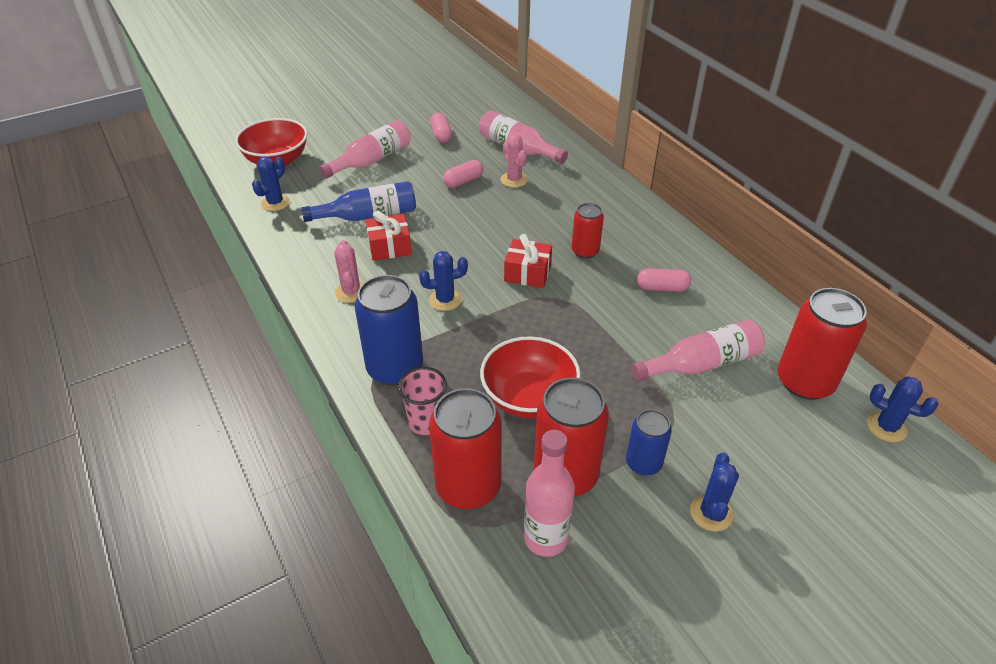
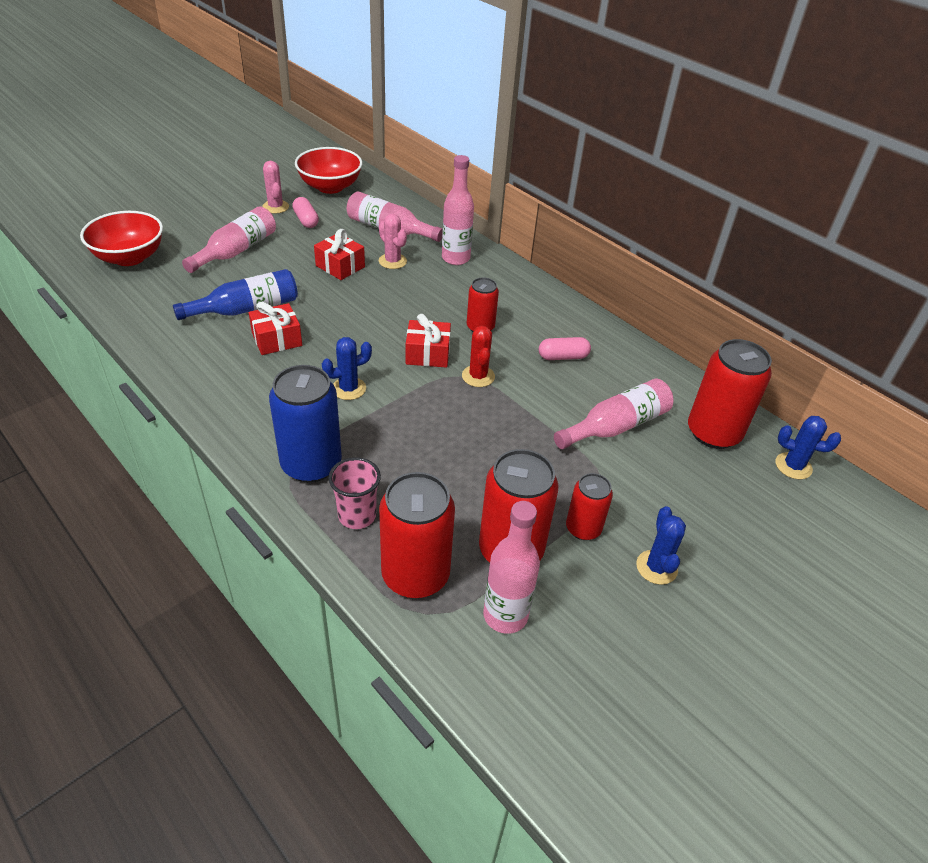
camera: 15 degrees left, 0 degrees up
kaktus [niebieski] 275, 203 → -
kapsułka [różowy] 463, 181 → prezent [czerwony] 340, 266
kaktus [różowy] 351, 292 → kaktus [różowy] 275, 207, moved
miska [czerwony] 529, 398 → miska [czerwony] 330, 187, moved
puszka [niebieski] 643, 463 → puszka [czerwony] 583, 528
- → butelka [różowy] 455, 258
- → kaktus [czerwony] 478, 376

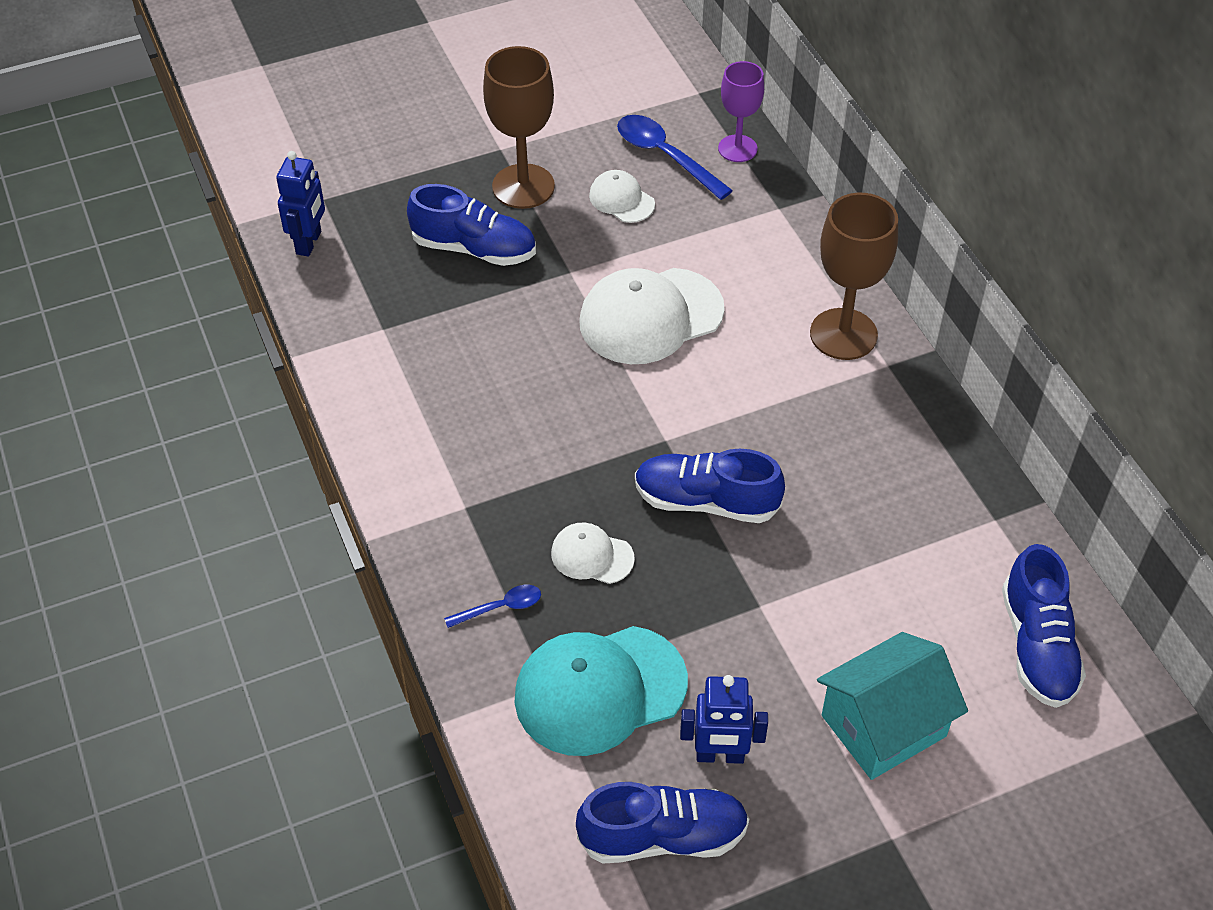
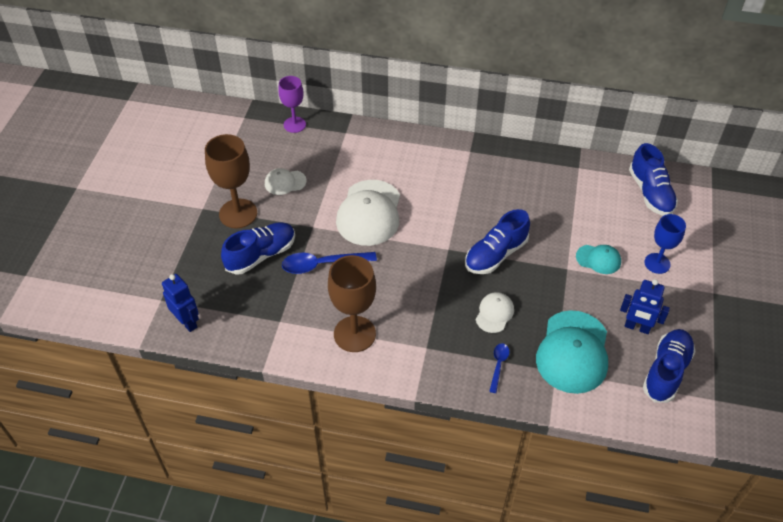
camera: 55 degrees left, 0 degrees up
łyżka [niebieski] 665, 156 → łyżka [niebieski] 322, 264, moved
kielich [brązowy] 843, 334 → kielich [brązowy] 354, 334, moved
czapka [biały] 592, 556 → czapka [biały] 494, 313, 150 degrees clockwise
but [niebieski] 1037, 646 → but [niebieski] 650, 193, 45 degrees clockwise
domek [turkusowy] 883, 725 → kielich [niebieski] 657, 263
robot [niebieski] 720, 756 → robot [niebieski] 637, 327, 75 degrees clockwise
- → czapka [turkusowy] 598, 259

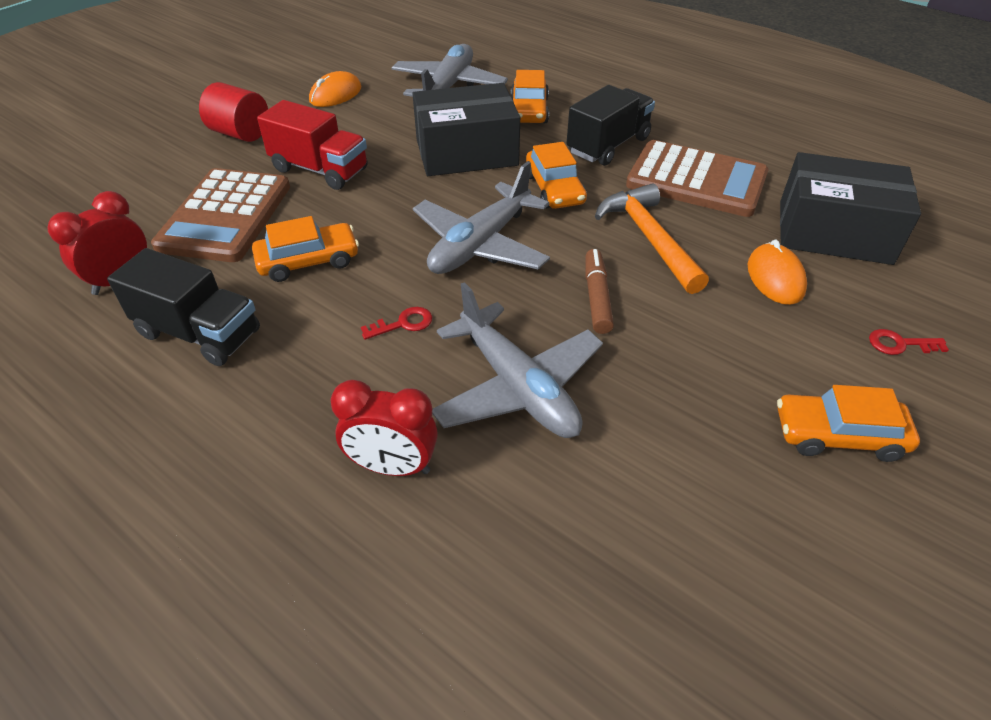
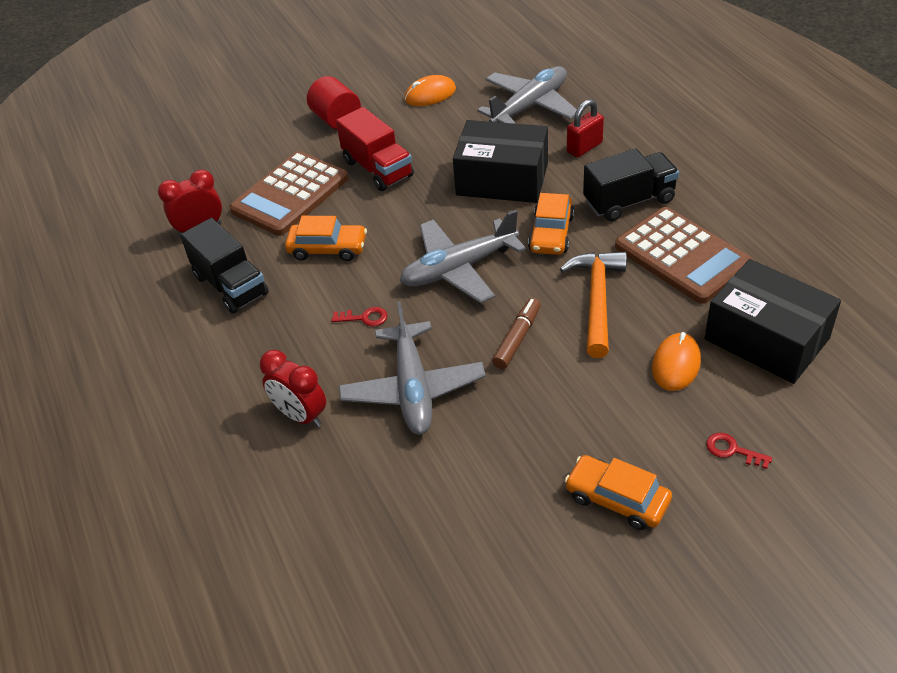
camera: 30 degrees right, 0 degrees up
samochód [pomarańczowy] 529, 110 → kłódka [czerwony] 584, 147

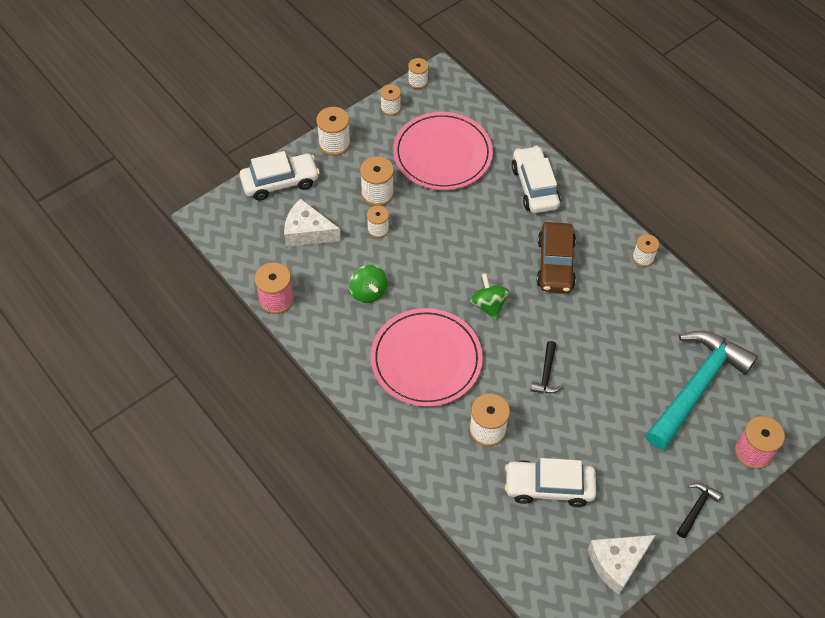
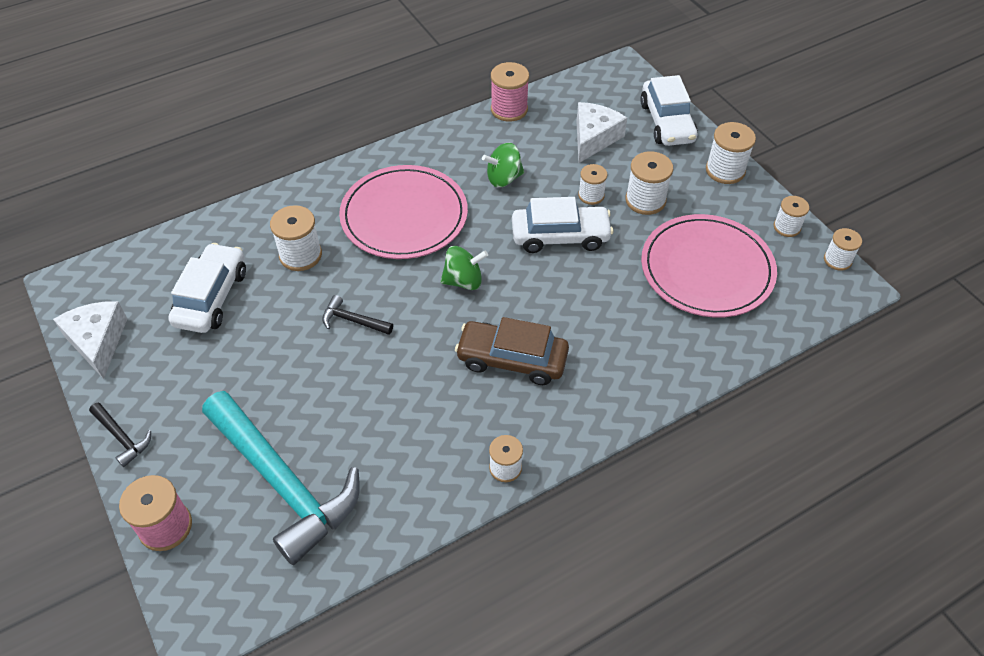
camera: 100 degrees right, 5 degrees down
samochód [biały] 534, 187 → samochód [biały] 560, 236, moved

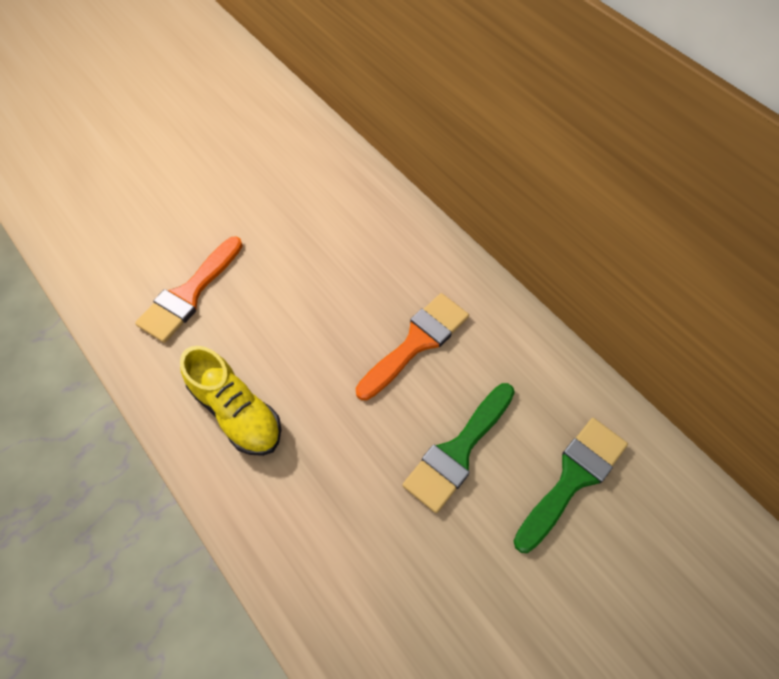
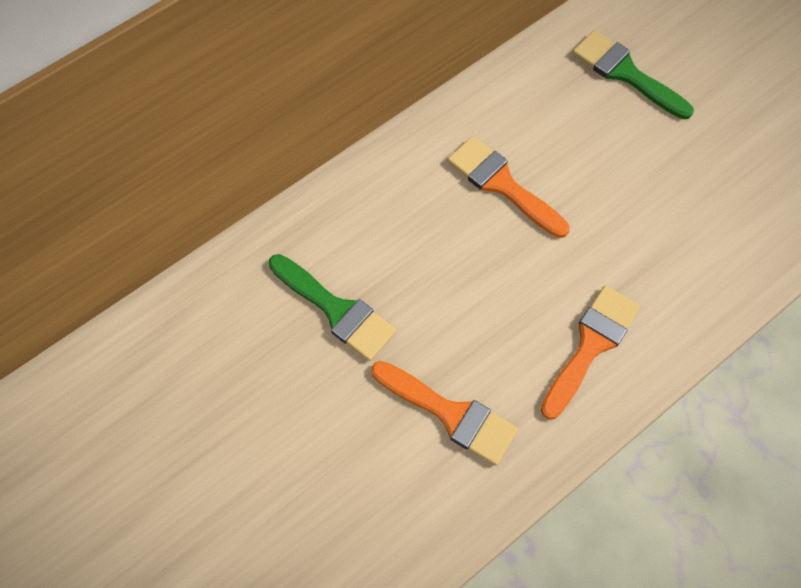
camera: 90 degrees left, 5 degrees up
but [żółty] 237, 412 → pędzel [pomarańczowy] 591, 345
pędzel [zielony] 458, 451 → pędzel [zielony] 336, 310, moved

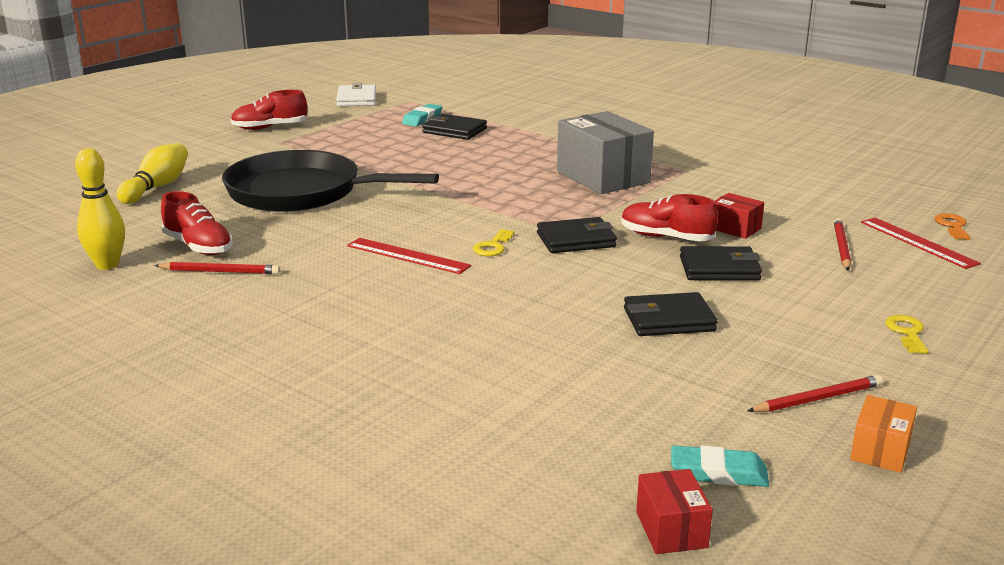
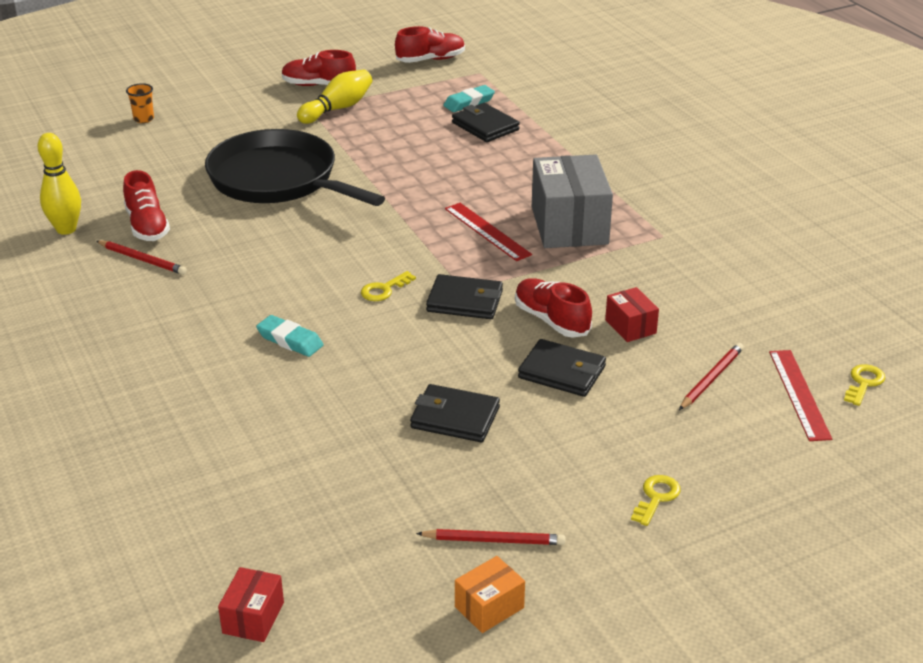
camera: 25 degrees right, 10 degrees up
portfel [biały] 357, 99 → but [czerwony] 431, 60
kręgiel [żółty] 157, 187 → kręgiel [żółty] 338, 109, moved
klucz [pomarańczowy] 952, 226 → klucz [żółty] 864, 383
linijka [czerwony] 408, 256 → linijka [czerwony] 487, 231, moved
gumka do mazania [turkusowy] 718, 473 → gumka do mazania [turkusowy] 290, 340, moved
- → szklanka [pomarańczowy] 144, 119

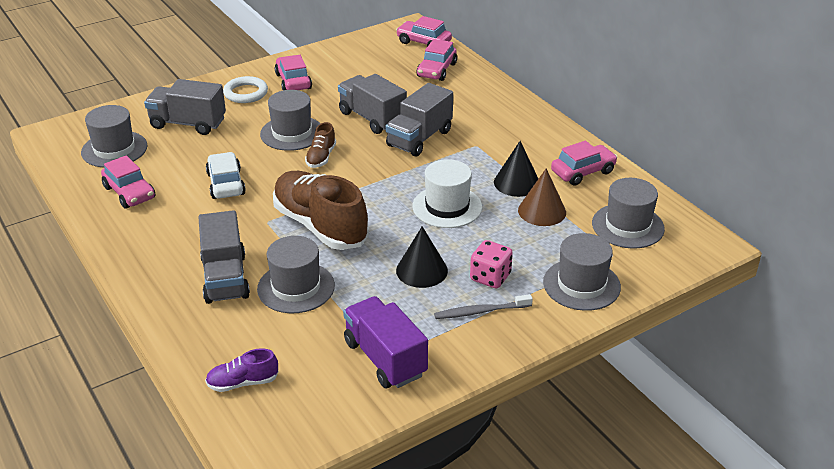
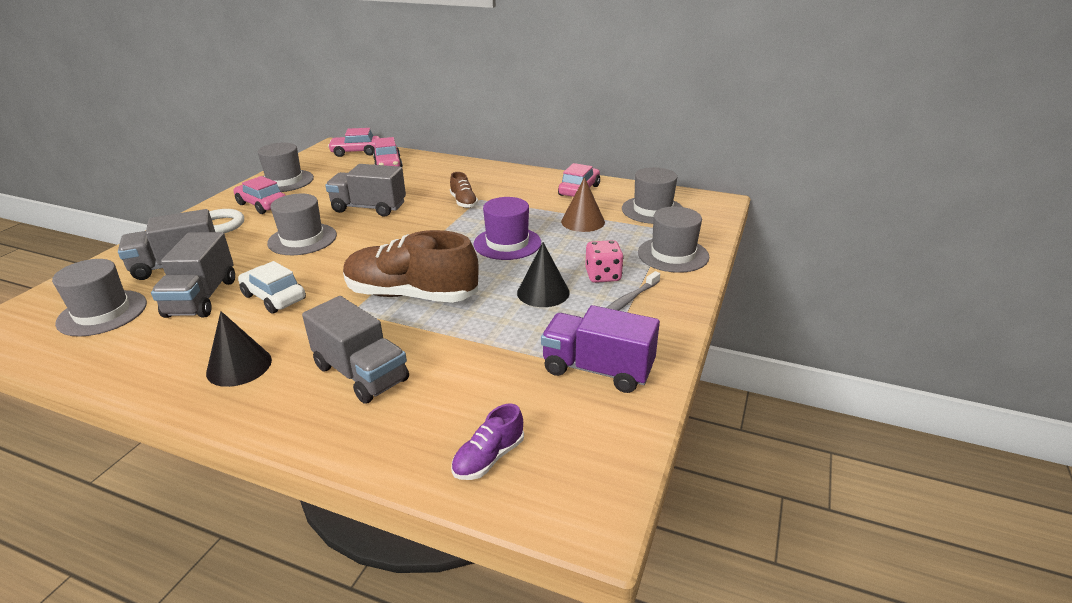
camera: 35 degrees left, 5 degrees down
ciężarówka [szary] 419, 138 → ciężarówka [szary] 202, 298, moved
but [brązowy] 321, 157 → but [brązowy] 463, 202, moved
stożek [czarny] 516, 183 → stożek [czarny] 239, 366, moved
samochód [różowy] 129, 193 → -
kapelusz [biały] 447, 207 → kapelusz [fioletowy] 507, 243
kapelusz [szary] 296, 287 → kapelusz [szary] 284, 181, moved

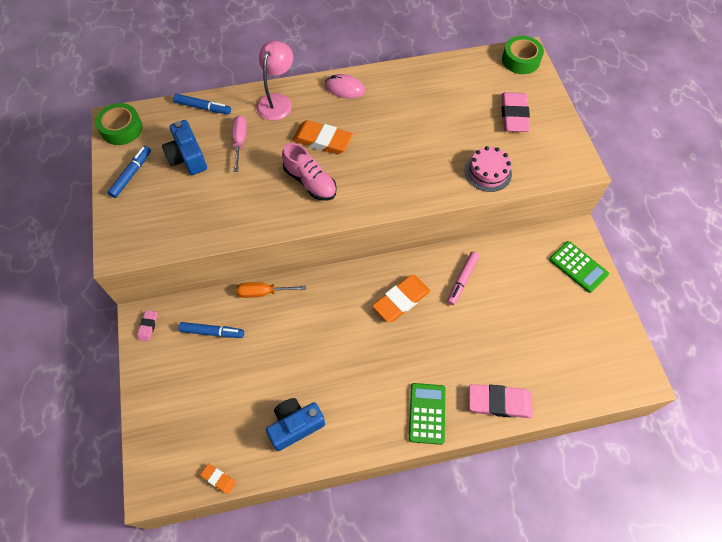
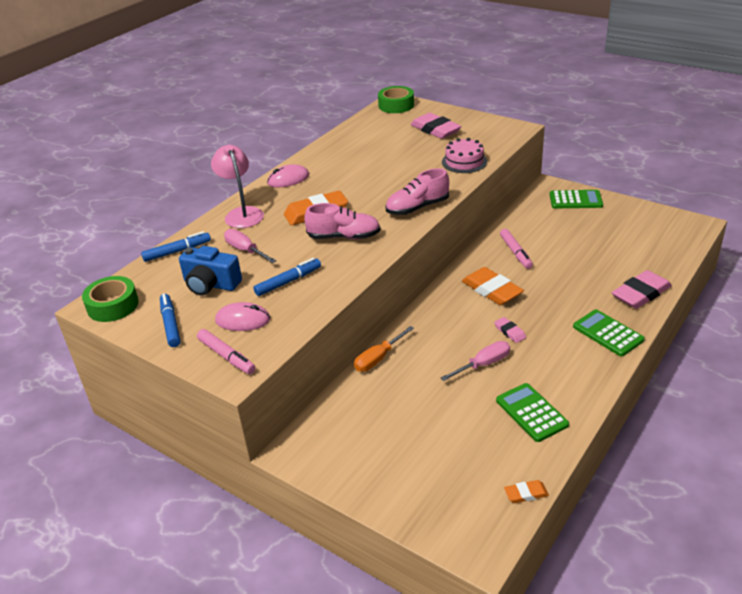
camera: 40 degrees left, 25 degrees down
gumka do mazania [pomarańczowy] 401, 300 → gumka do mazania [pomarańczowy] 492, 290, 45 degrees counterclockwise
gumka do mazania [różowy] 148, 326 → gumka do mazania [różowy] 510, 332, moved
flamaster [niebieski] 212, 332 → flamaster [niebieski] 288, 281, moved
aparat fotograficzny [niebieski] 295, 426 → kalkulator [zielony] 531, 413
- → but [różowy] 417, 207
- → myszka [różowy] 243, 320
- → flamaster [różowy] 227, 356
- → śrubokręt [różowy] 483, 364

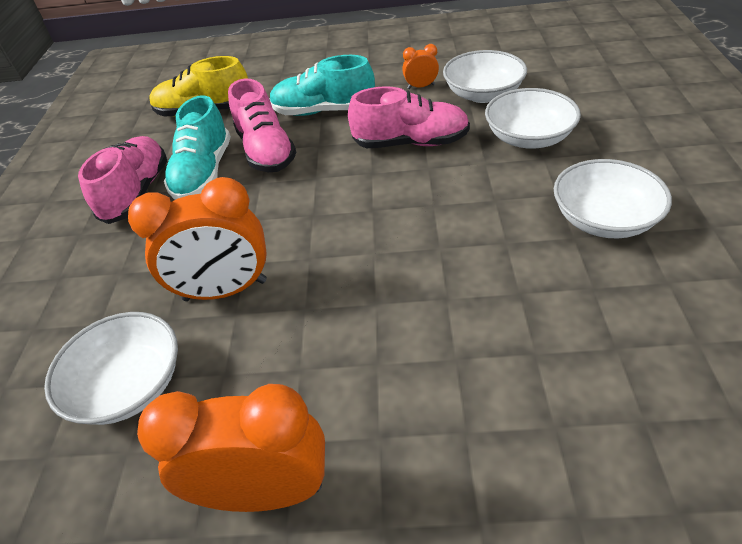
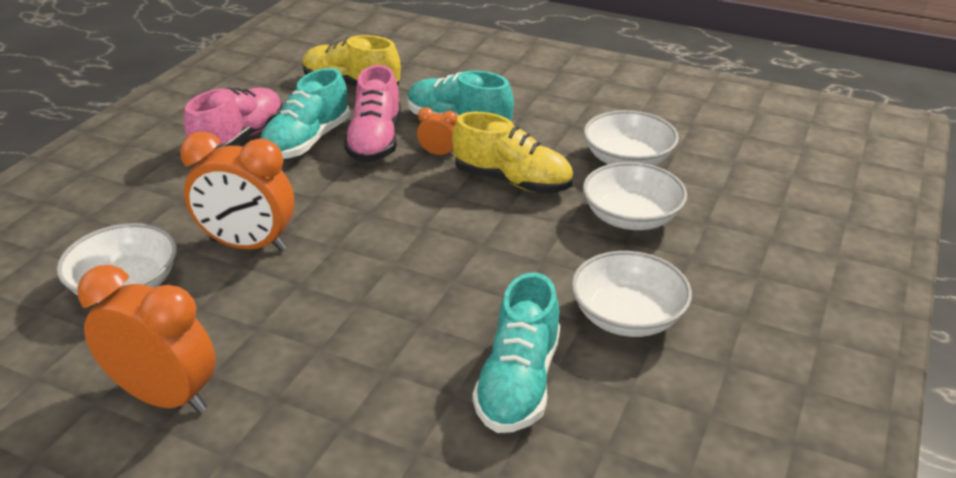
camera: 20 degrees right, 10 degrees down
budzik [pomarańczowy] 421, 86 → budzik [pomarańczowy] 438, 154, moved
but [różowy] 410, 143 → but [żółty] 512, 181
- → but [turkusowy] 518, 382

